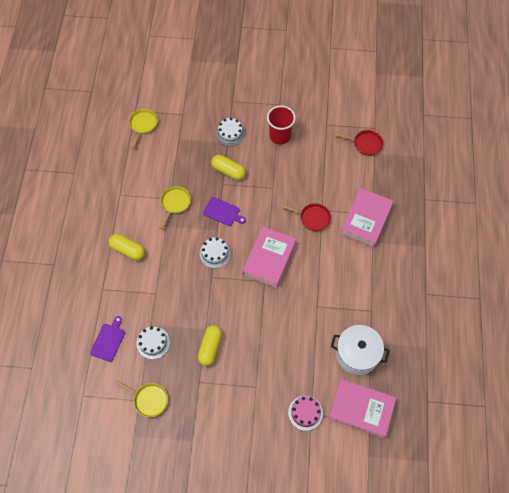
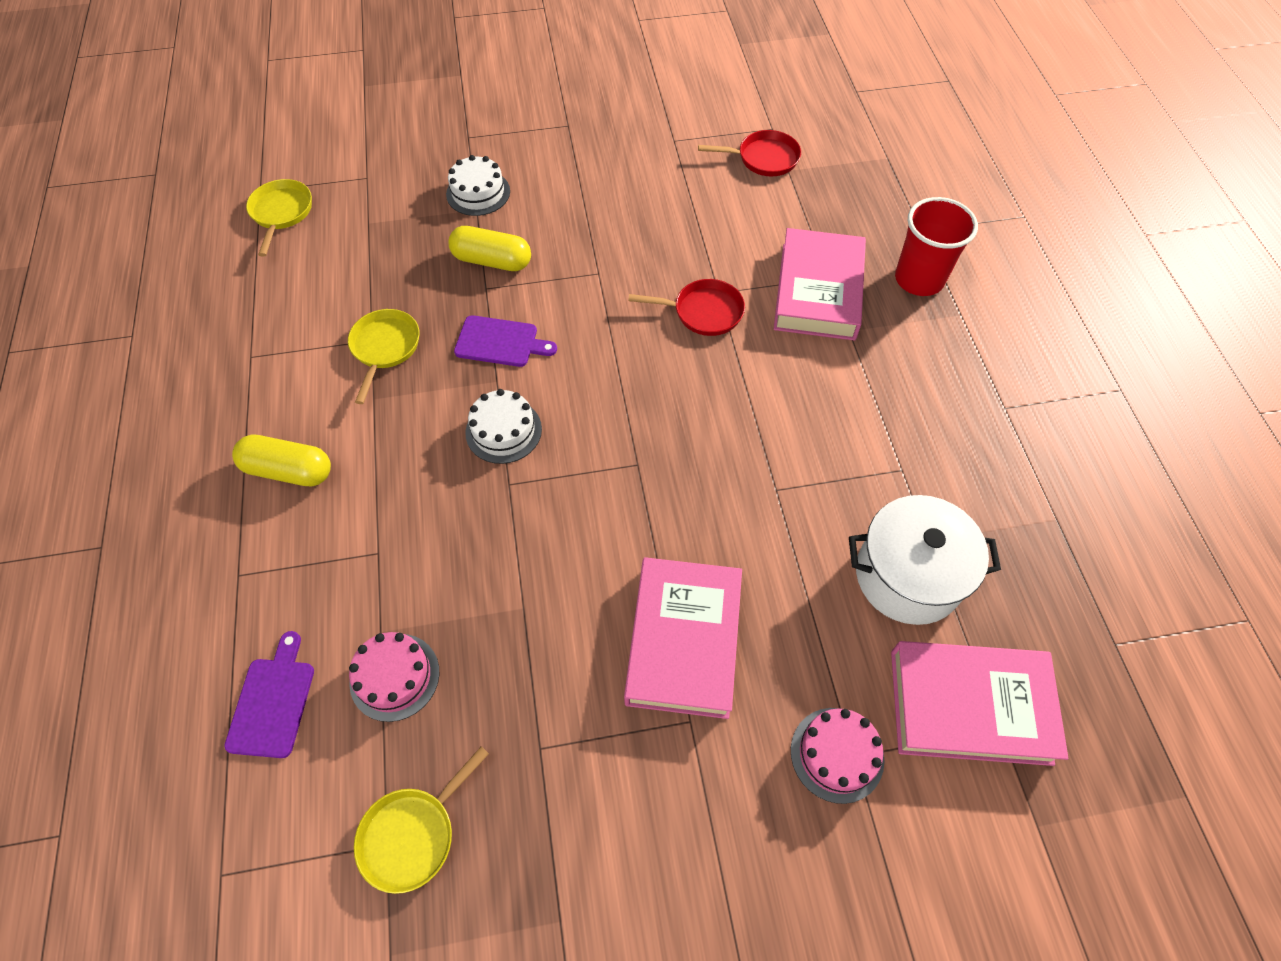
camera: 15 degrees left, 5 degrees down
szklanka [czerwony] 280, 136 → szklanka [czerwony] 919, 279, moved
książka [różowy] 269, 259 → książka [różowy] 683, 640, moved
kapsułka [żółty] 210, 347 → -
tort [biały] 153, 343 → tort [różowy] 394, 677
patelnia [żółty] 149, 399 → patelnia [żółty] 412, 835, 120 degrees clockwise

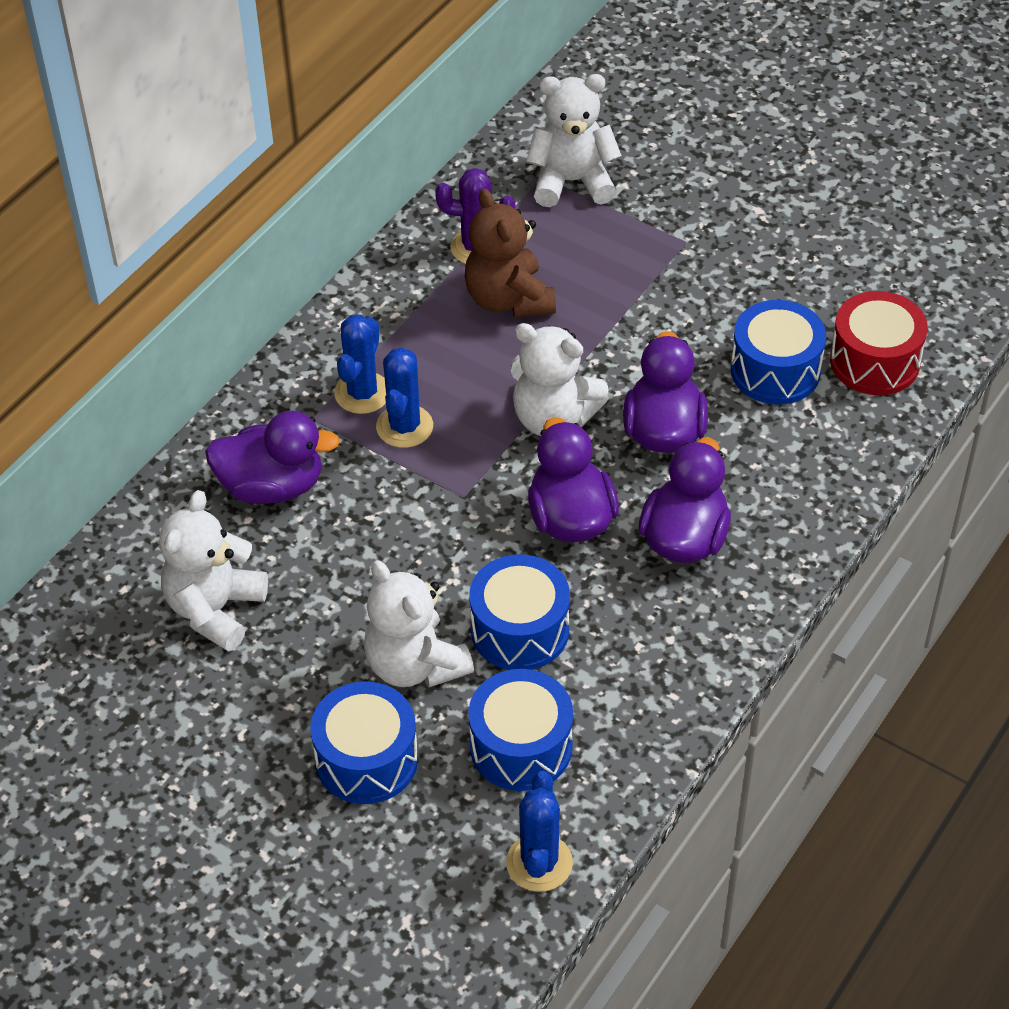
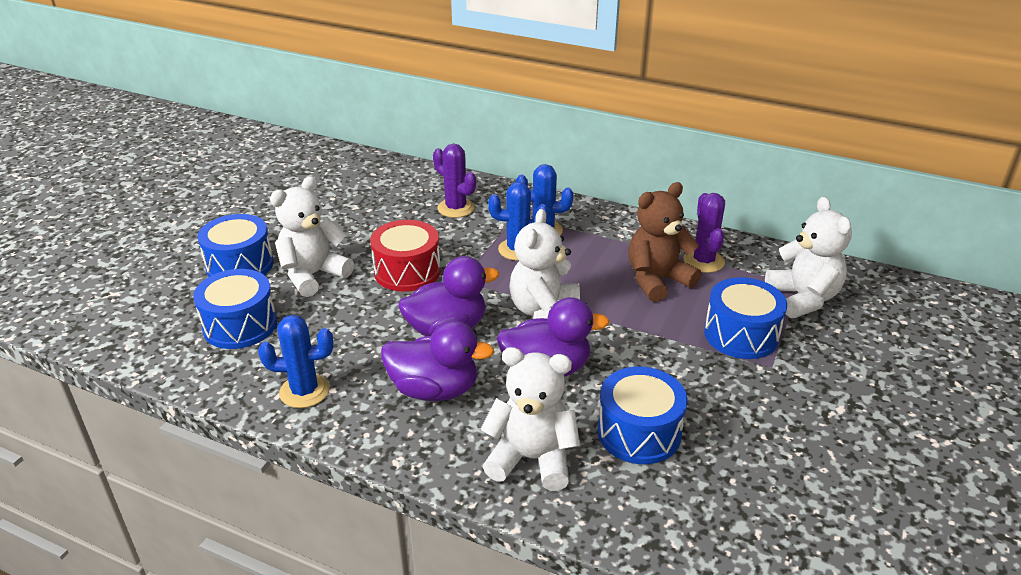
camera: 80 degrees right, 15 degrees down
bęben [czerwony] 875, 361 → bęben [czerwony] 407, 271, moved
kaczka [fioletowy] 272, 486 → kaktus [fioletowy] 456, 208
miś [biały] 215, 609 → miś [biały] 532, 459, moved
bęben [niebieski] 520, 630 → bęben [niebieski] 741, 335, moved
kaktus [niebieski] 539, 863 → kaktus [niebieski] 304, 391, moved

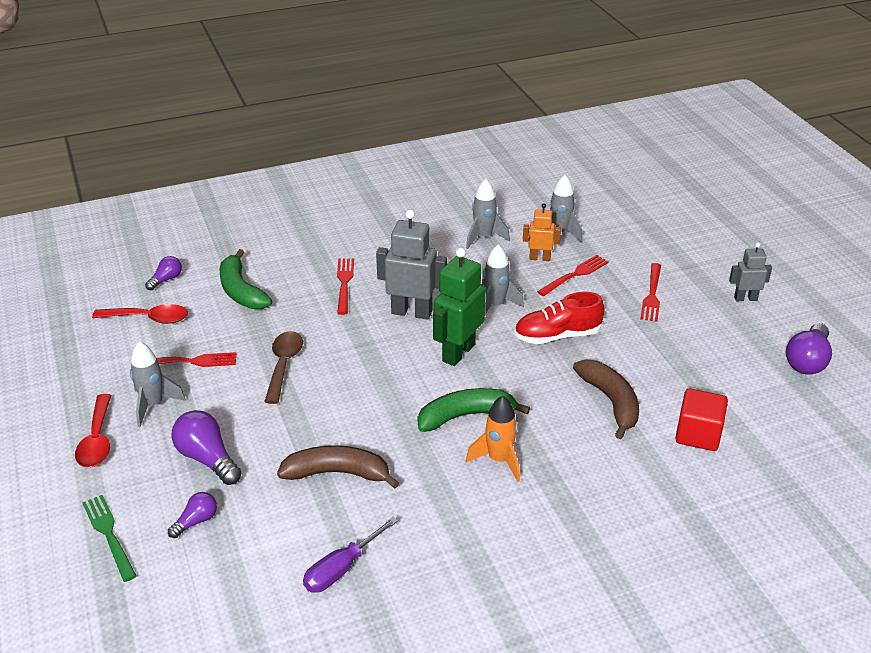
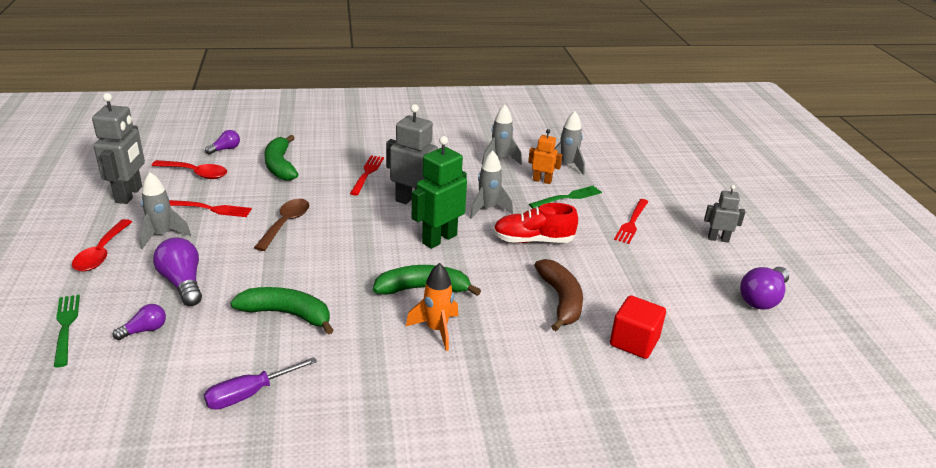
camera: 10 degrees right, 5 degrees down
widelec [czerwony] 575, 275 → widelec [zielony] 568, 197
banan [brązowy] 337, 473 → banan [zielony] 287, 314
- → robot [szary] 129, 194

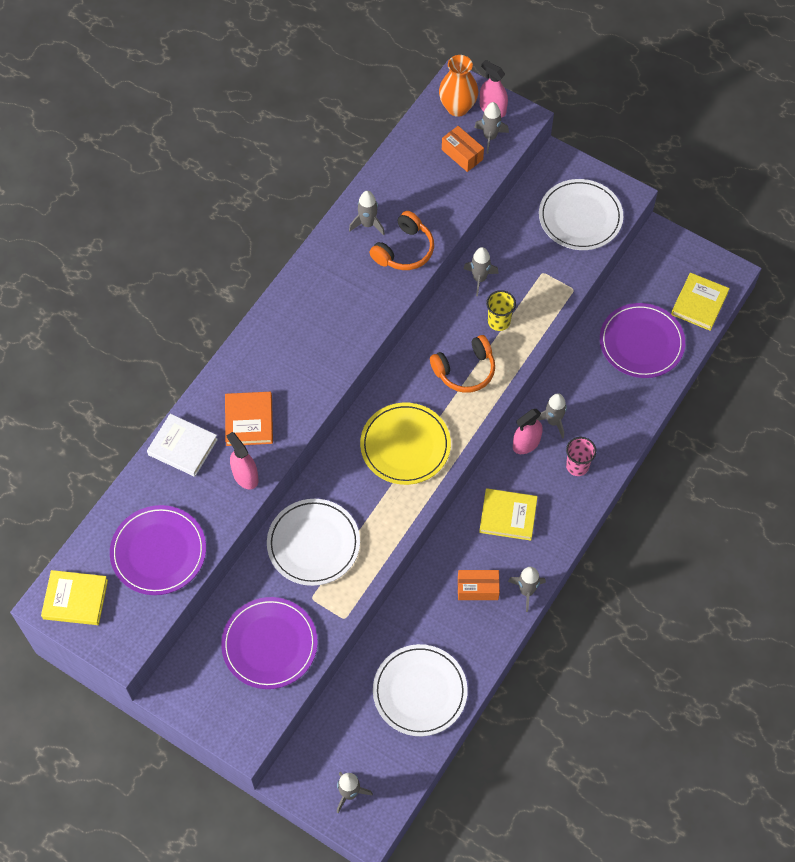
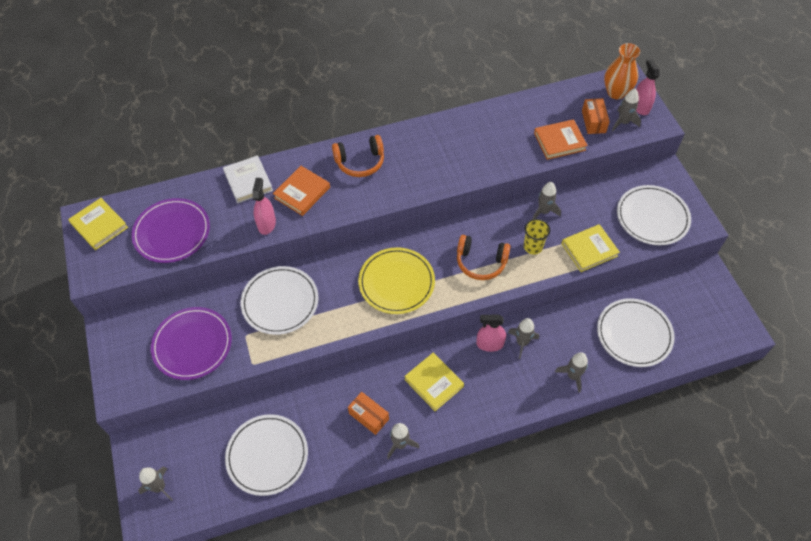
camera: 40 degrees right, 5 degrees down
rakieta [szary] 368, 224 → rakieta [szary] 572, 376, moved
słuchawki [pomarańczowy] 404, 250 → słuchawki [pomarańczowy] 360, 162, moved
książka [żółty] 699, 303 → książka [żółty] 589, 250, moved
talerz [fioletowy] 641, 342 → talerz [biały] 634, 334
szklanka [różowy] 577, 466 → -
- → książka [pomarańczowy] 559, 141

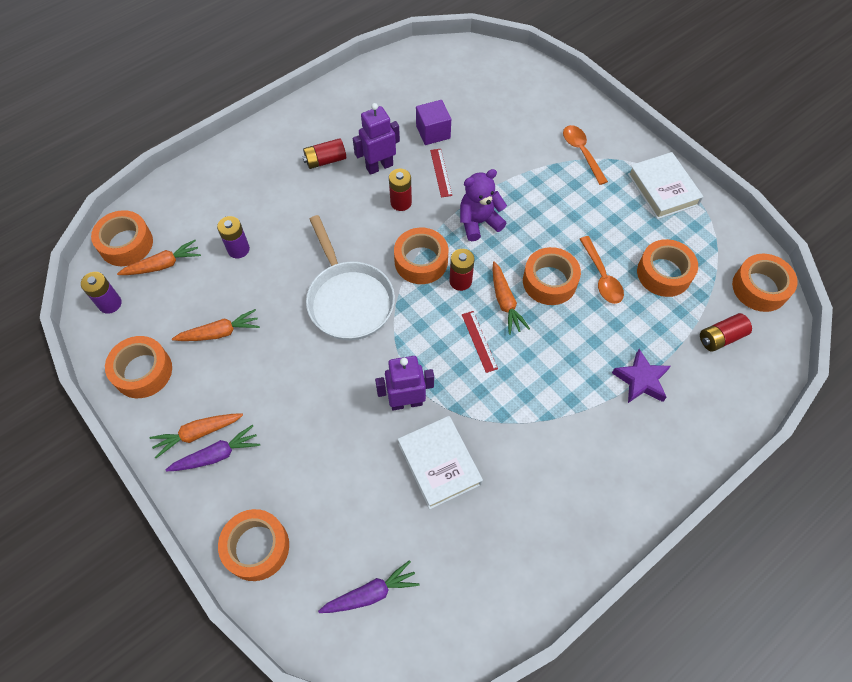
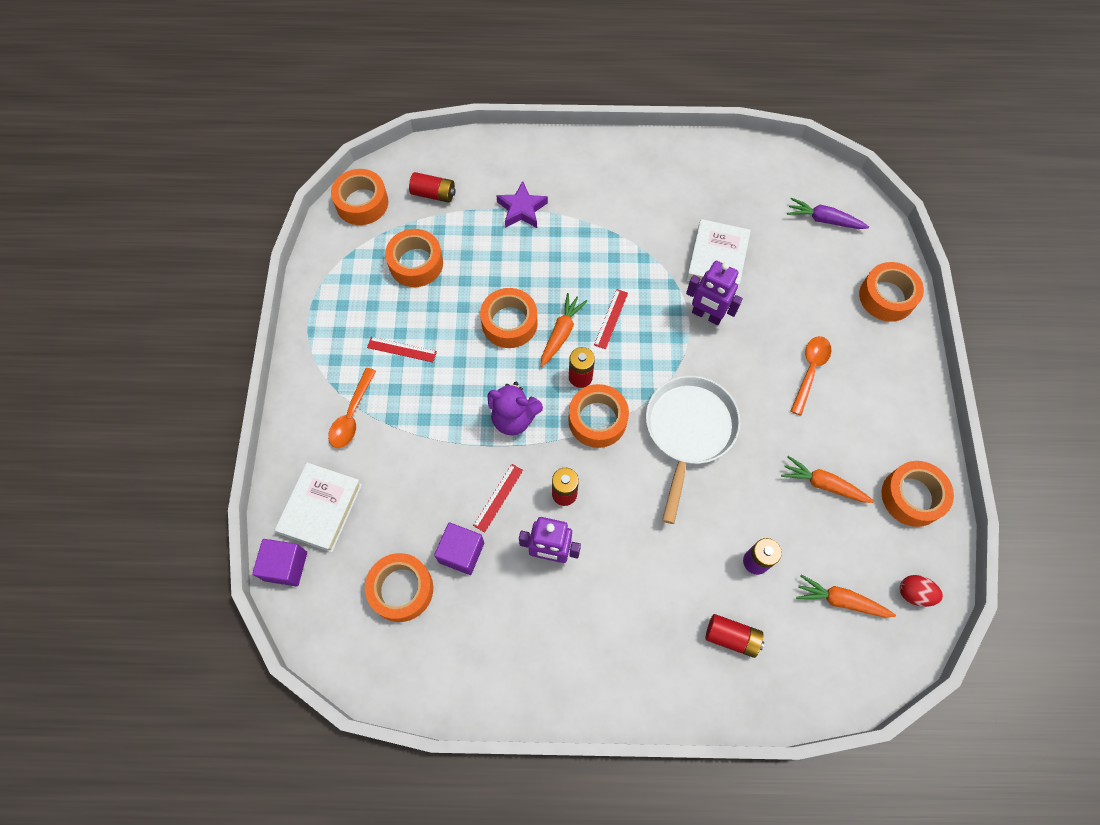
camera: 140 degrees left, 5 degrees up
bateria [czerwony] 325, 160 → bateria [czerwony] 731, 637, moved
książka [biały] 662, 189 → książka [biały] 321, 509, moved
taśma klejąca [pomarańczowy] 126, 244 → taśma klejąca [pomarańczowy] 401, 589, moved
łyżka [pomarańczowy] 601, 276 → łyżka [pomarańczowy] 810, 371, moved
bateria [fioletowy] 110, 303 → jajko [czerwony] 914, 593
marchewka [pomarańczowy] 197, 434 → -
marchewka [fioletowy] 217, 455 → -
- → linijka [czerwony] 402, 349
- → sześcian [fioletowy] 286, 566

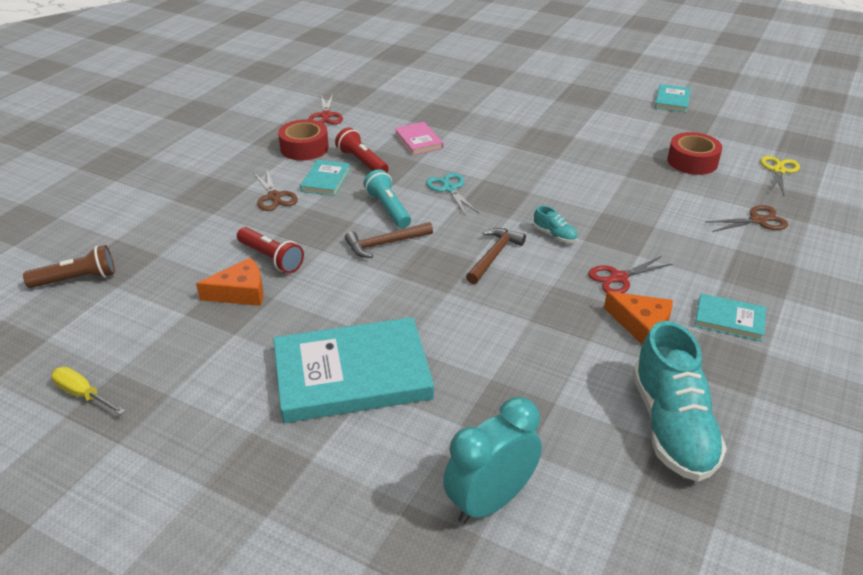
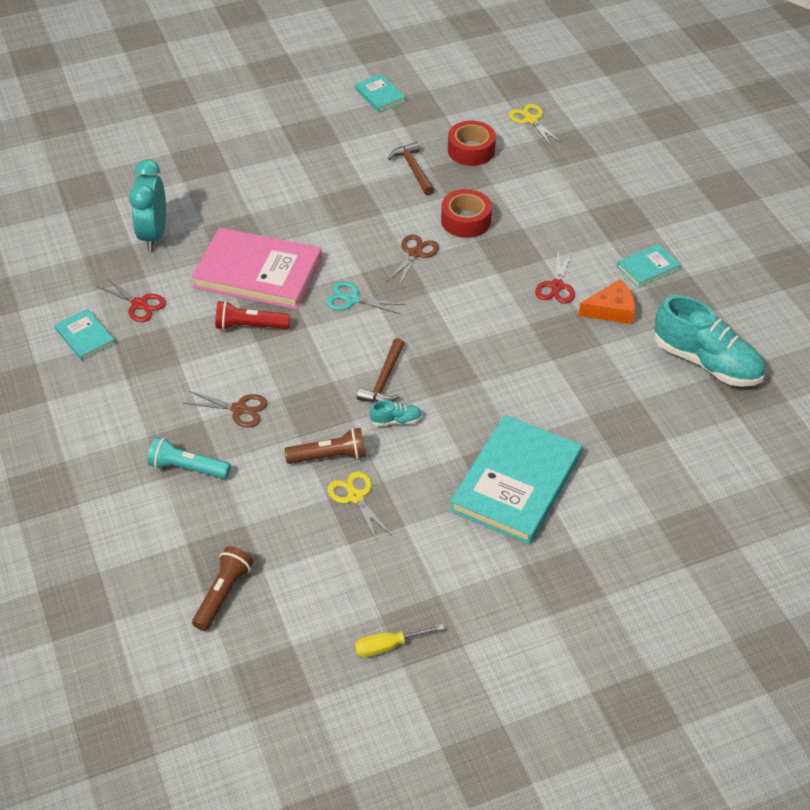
camera: 50 degrees left, 10 degrees up
taśma klejąca [czerwony] 304, 148 → taśma klejąca [czerwony] 466, 221, moved
książka [różowy] 418, 141 → książka [różowy] 258, 272, x2.11
książka [turkusowy] 325, 180 → książka [turkusowy] 85, 337, moved
latarka [turkusowy] 388, 209 → latarka [turkusowy] 187, 468, moved
nożyczki [brązowy] 757, 220 → nożyczki [brązowy] 415, 254, moved
but [turkusowy] 555, 235 → but [turkusowy] 396, 420, moved
latarka [czerwony] 271, 258 → latarka [brązowy] 329, 456
młotek [brązowy] 494, 256 → młotek [brązowy] 413, 169, moved
ser [pomarańczowy] 240, 292 → nożyczki [żółty] 355, 497
budzik [turkusowy] 490, 501 → budzik [turkusowy] 153, 235, moved

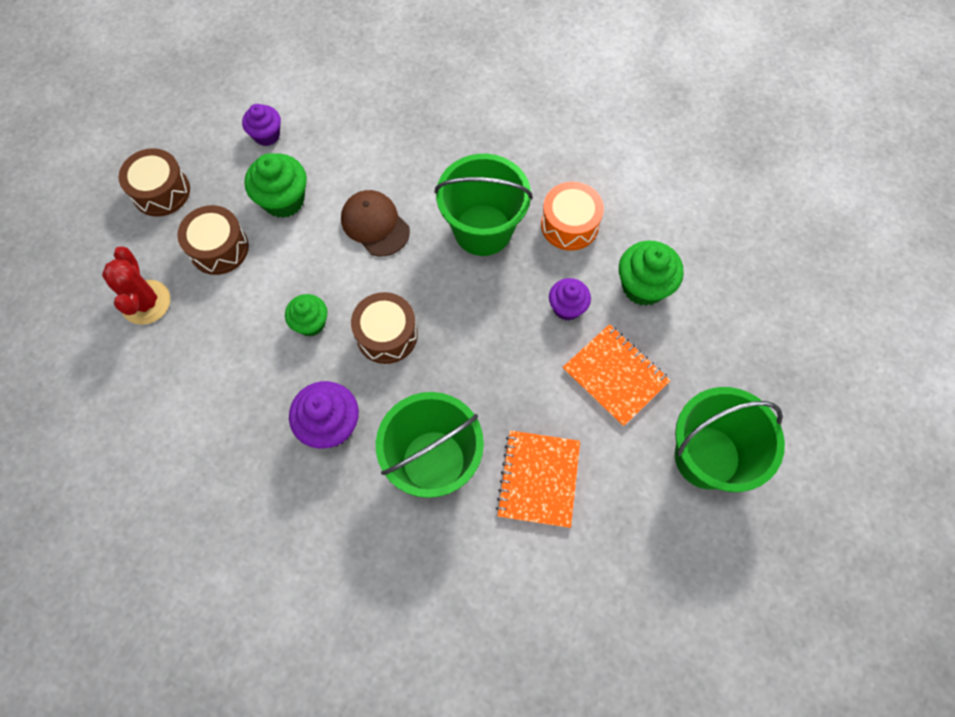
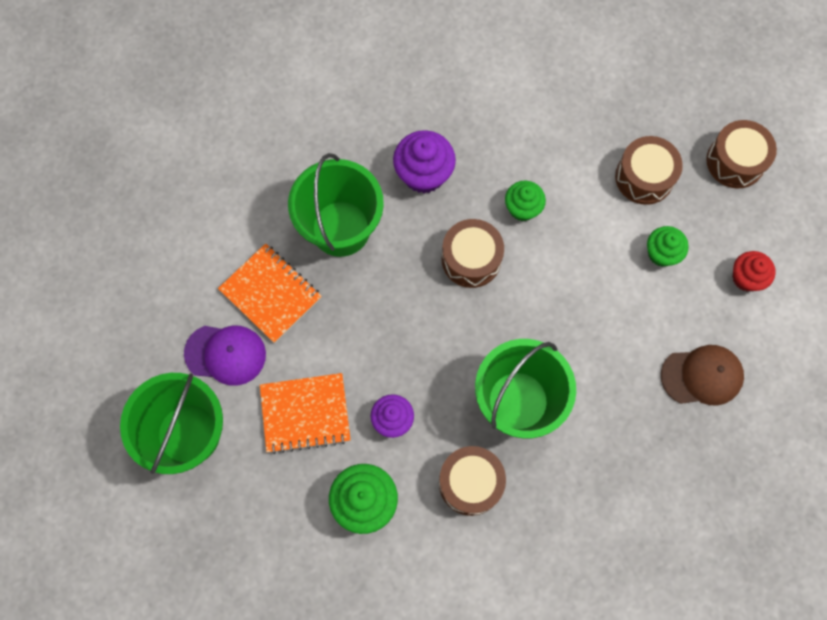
camera: 125 degrees right, 5 degrees up
muffinka [fioletowy] 267, 135 → muffinka [czerwony] 746, 278
muffinka [zielony] 284, 200 → muffinka [zielony] 661, 253, x0.65
bęben [pomarańczowy] 569, 225 → bęben [brązowy] 470, 483
czapka [brązowy] 375, 224 → czapka [brązowy] 702, 376, moved
kaktus [czerwony] 146, 302 → -
- → czapka [fioletowy] 225, 354

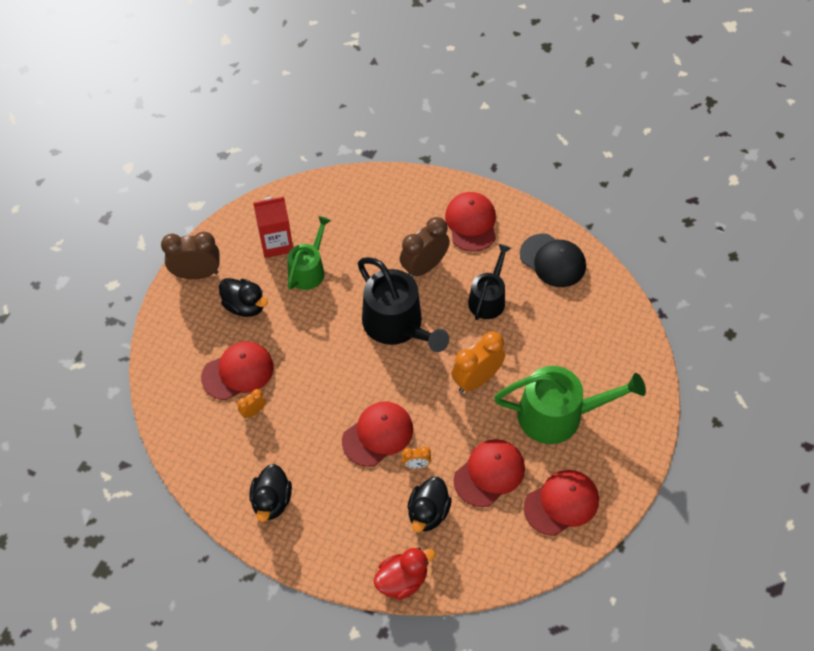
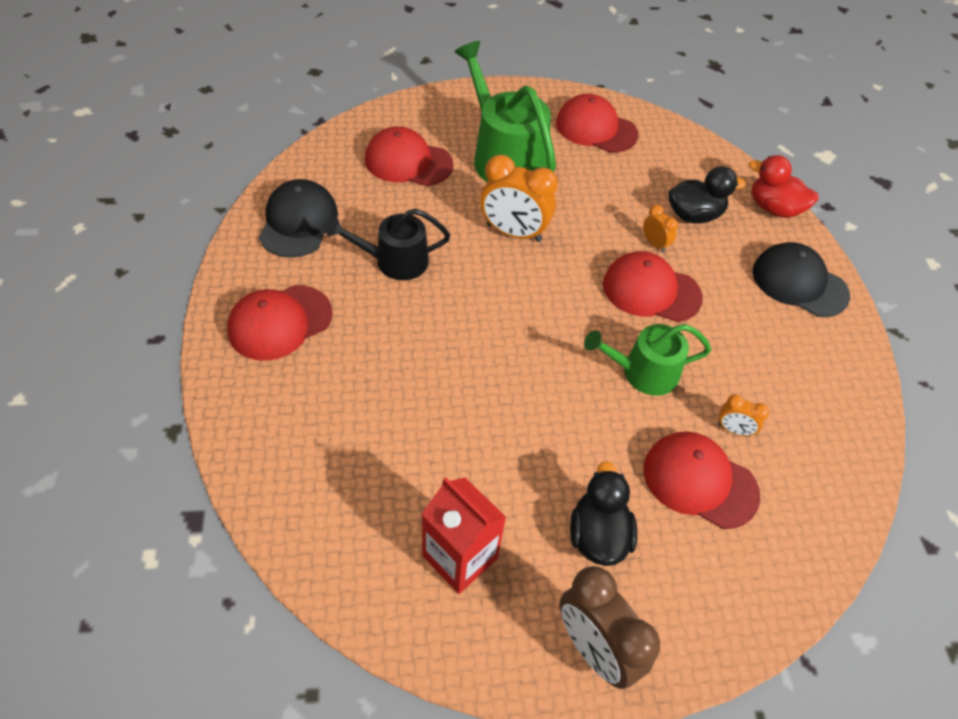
camera: 125 degrees left, 5 degrees down
konewka [zielony] 308, 270 → konewka [zielony] 643, 372, moved
budzik [brązowy] 424, 267 → -
konewka [czarny] 397, 325 → -
czapka [czerwony] 489, 473 → czapka [czerwony] 408, 162, moved
kaczka [czarny] 272, 501 → -
- → czapka [czarny] 799, 283

